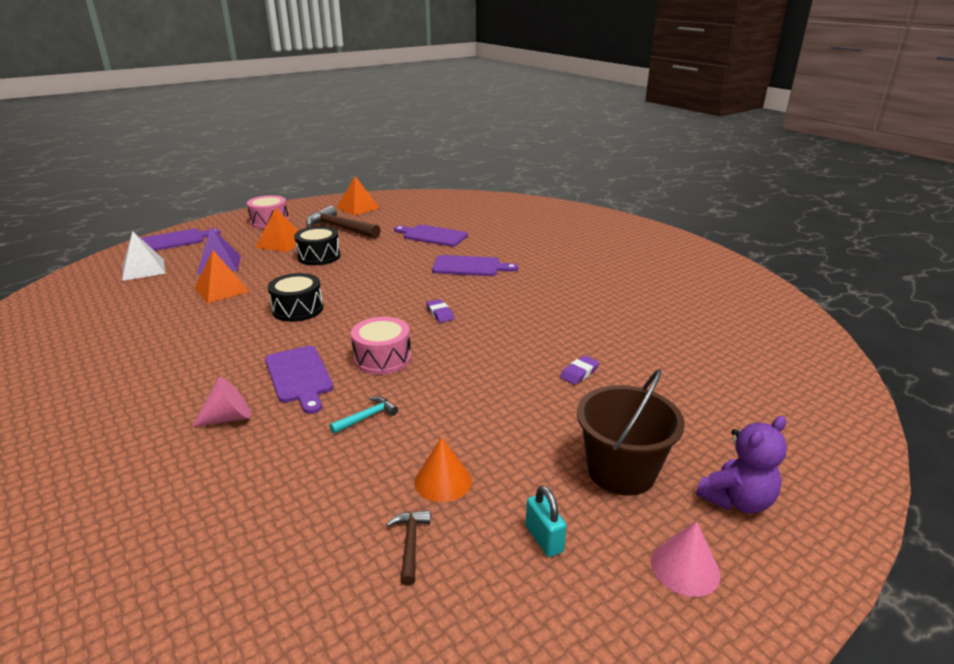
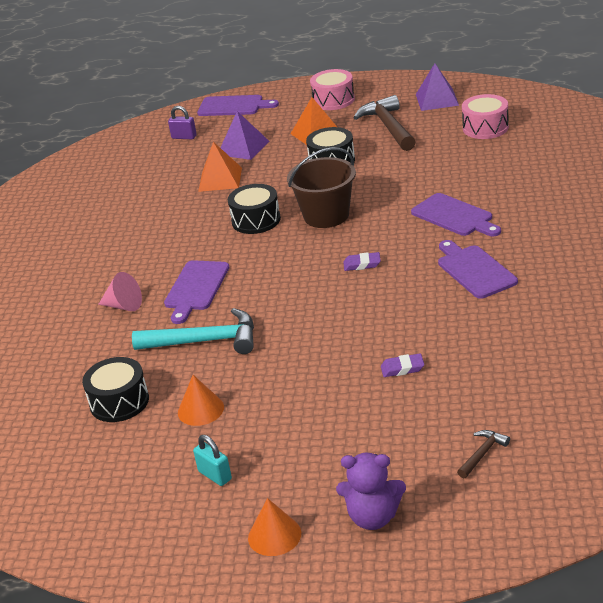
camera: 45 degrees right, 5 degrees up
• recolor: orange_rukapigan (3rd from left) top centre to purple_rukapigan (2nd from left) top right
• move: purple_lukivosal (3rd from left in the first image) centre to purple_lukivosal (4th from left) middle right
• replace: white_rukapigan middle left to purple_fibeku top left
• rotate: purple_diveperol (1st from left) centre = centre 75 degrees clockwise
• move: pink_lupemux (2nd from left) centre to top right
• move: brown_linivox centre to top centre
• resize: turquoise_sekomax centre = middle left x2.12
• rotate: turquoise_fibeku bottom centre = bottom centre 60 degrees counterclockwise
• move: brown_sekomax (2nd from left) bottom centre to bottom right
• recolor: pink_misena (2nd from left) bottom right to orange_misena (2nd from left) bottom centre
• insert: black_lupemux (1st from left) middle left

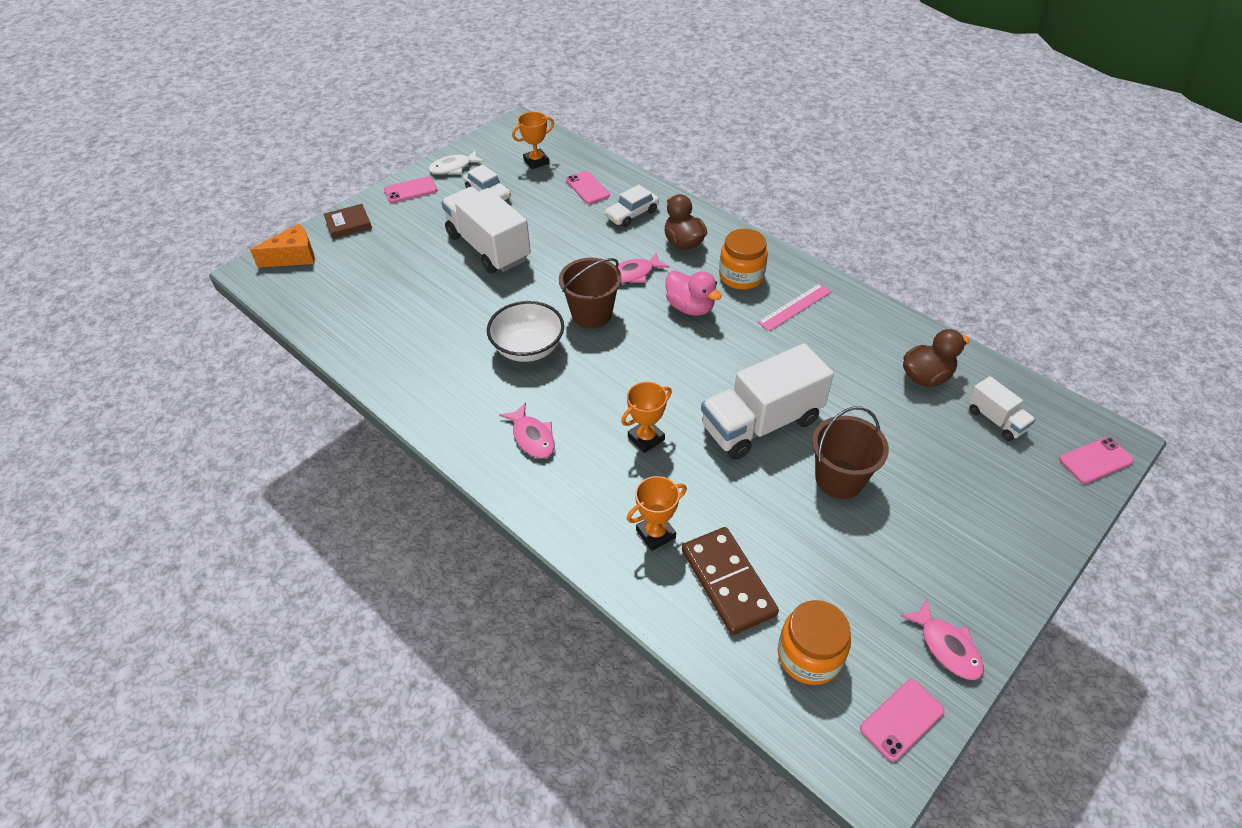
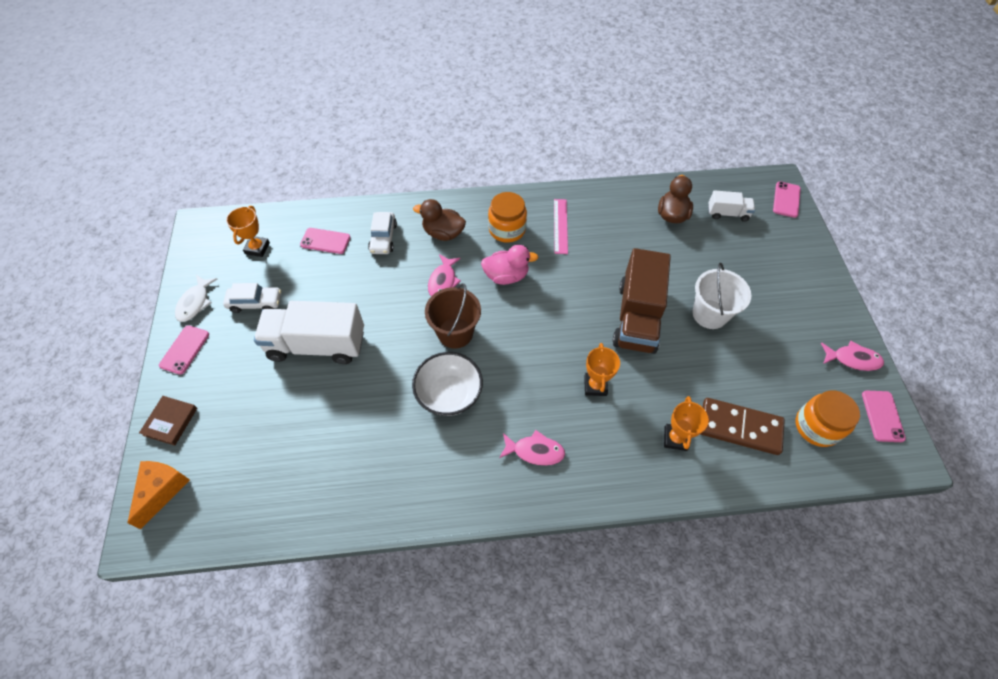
camera: 50 degrees left, 10 degrees up
• recolor: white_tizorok (2nd from left) centre to brown_tizorok centre
• recolor: brown_linivox (2nd from left) middle right to white_linivox middle right

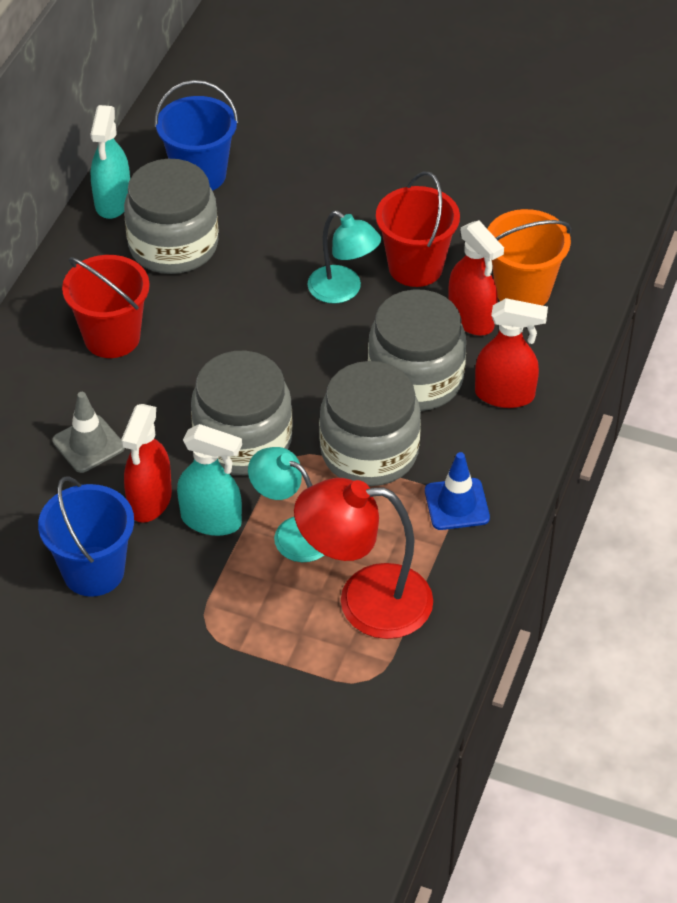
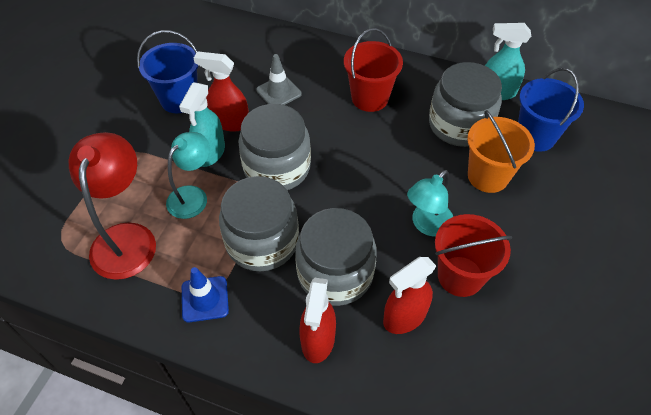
camera: 90 degrees right, 5 degrees up
• move: orange_linivox top right to middle right

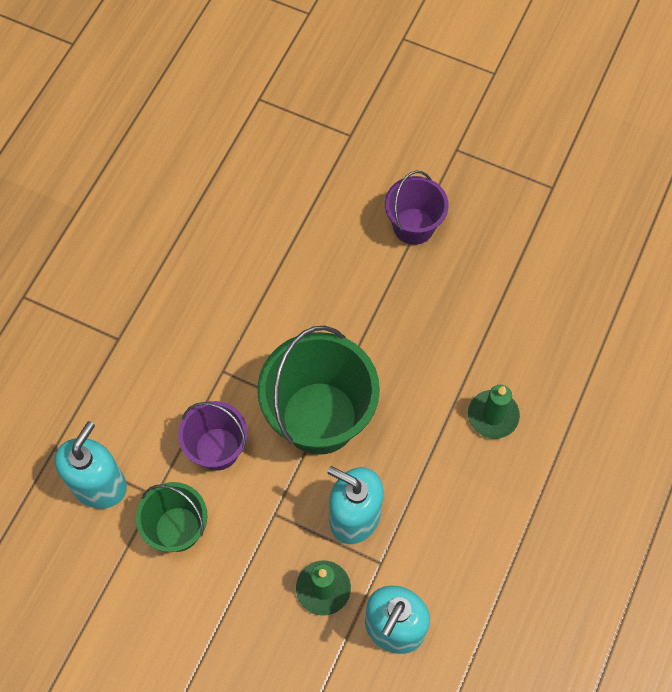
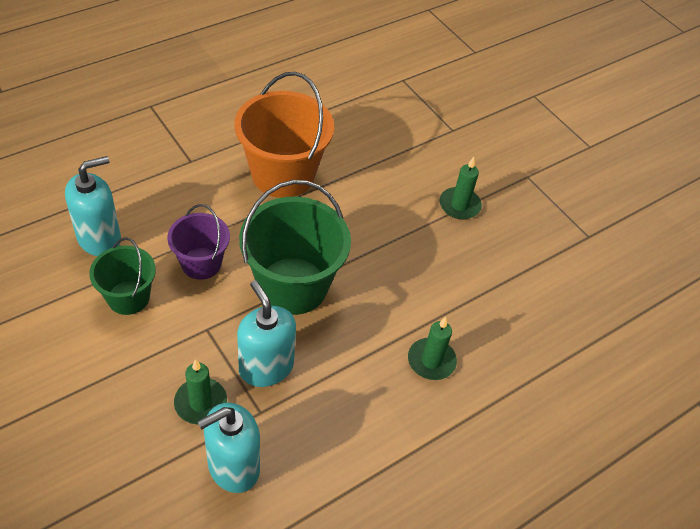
camera: 25 degrees right, 15 degrees down
• replace: purple_linivox (2nd from left) top centre to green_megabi (3rd from left) centre
• insert: orange_linivox top centre

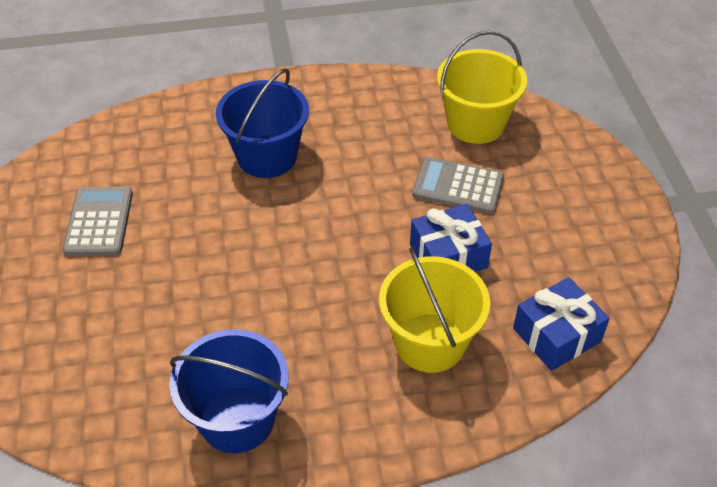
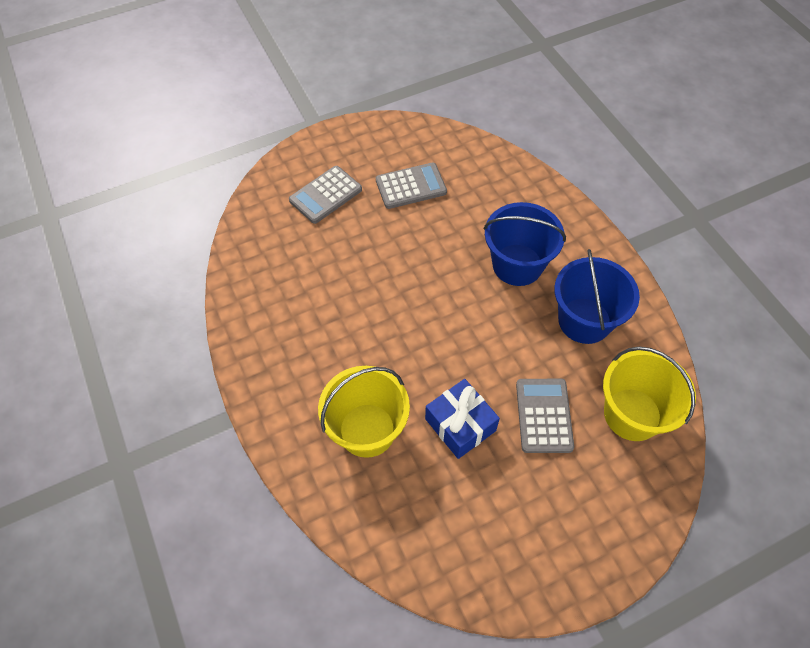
camera: 75 degrees right, 10 degrees up
• delete: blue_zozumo (2nd from left) middle right
• move: blue_linivox (1st from left in the first image) bottom left to blue_linivox (2nd from left) middle right
• insert: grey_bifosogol (1st from left) top centre

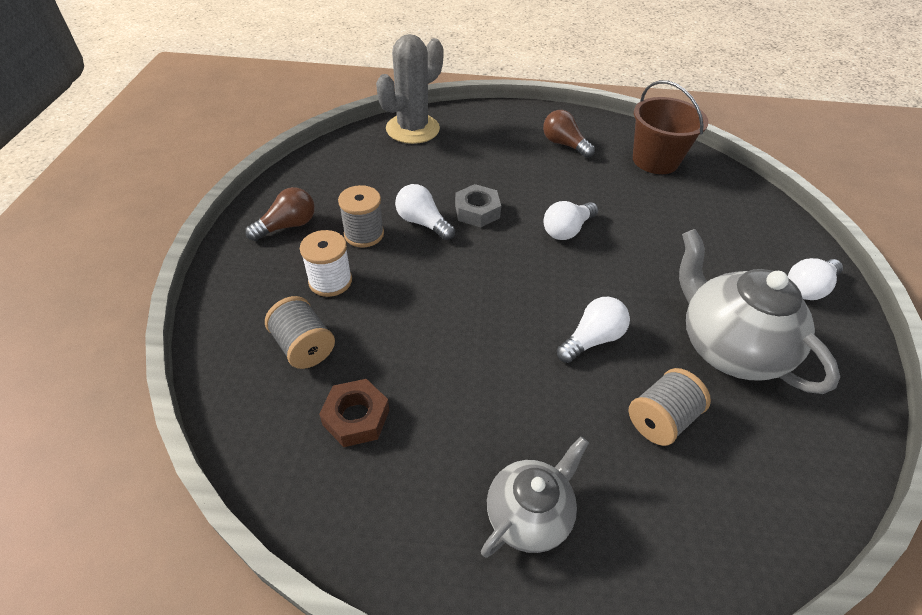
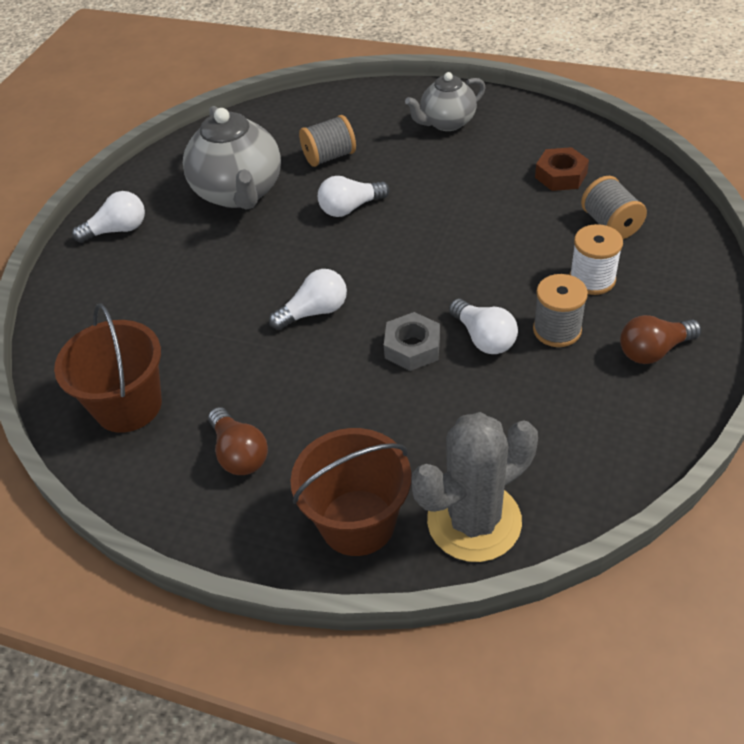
camera: 160 degrees left, 0 degrees up
• insert: brown_linivox (2nd from left) centre

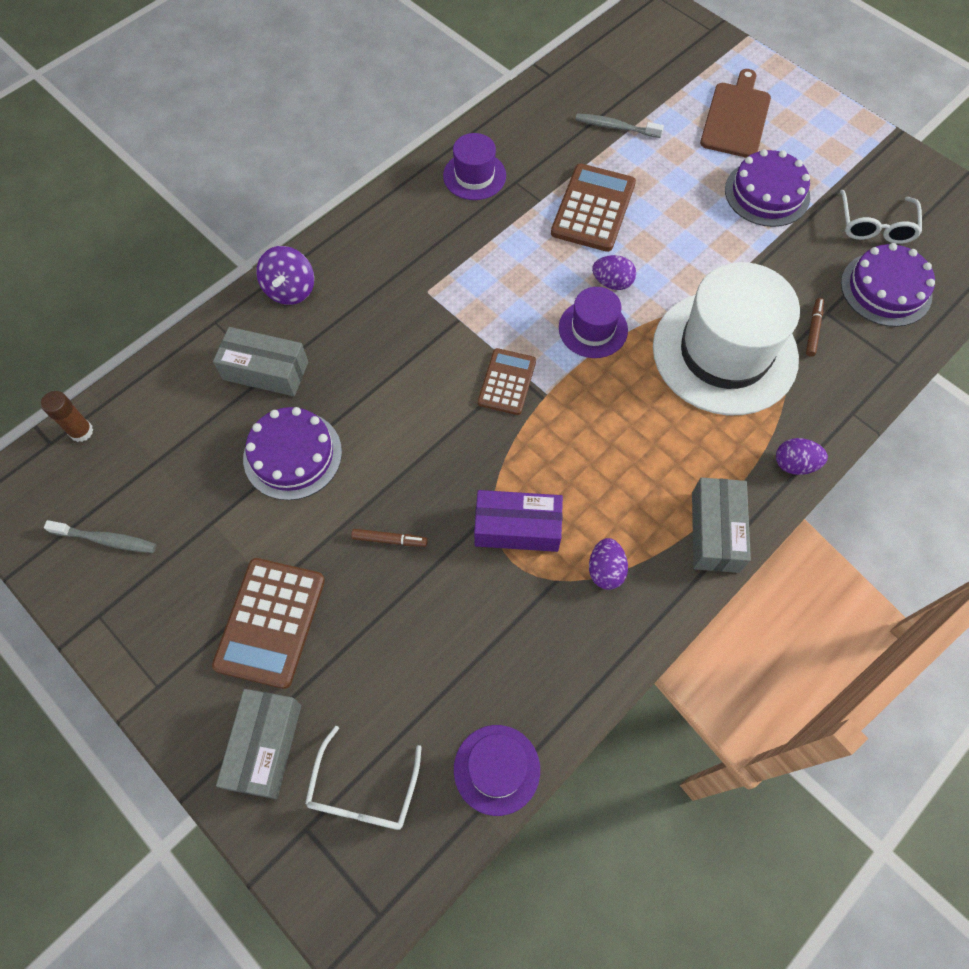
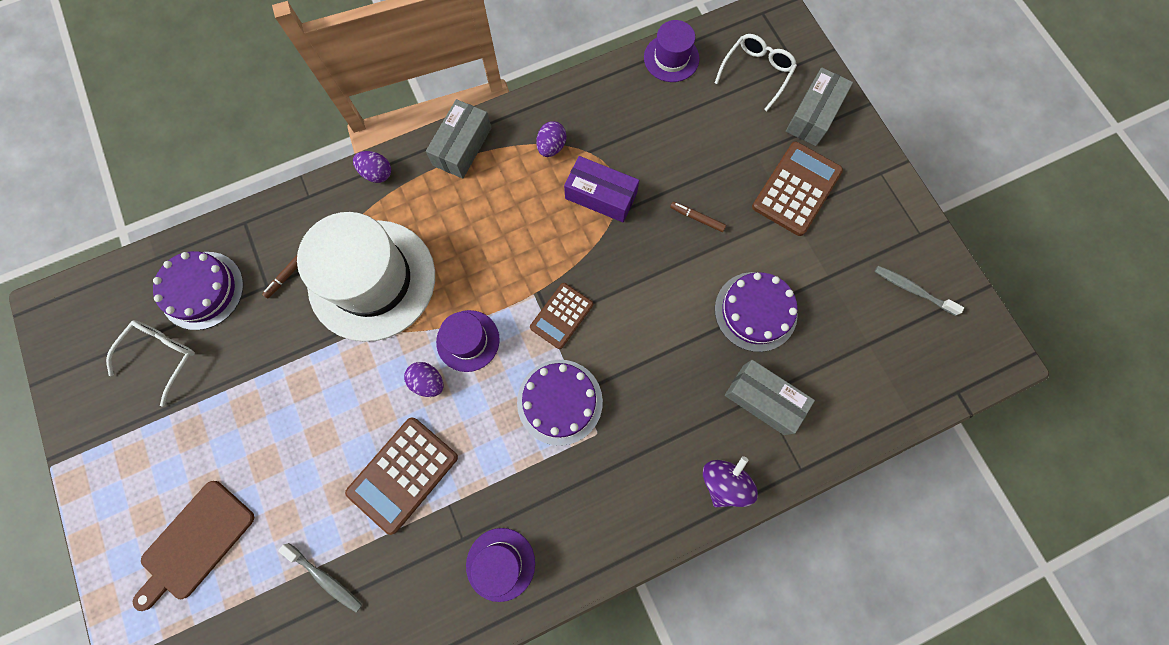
camera: 160 degrees left, 10 degrees up
• move: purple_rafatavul (2nd from left) top right to centre
• delete: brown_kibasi middle left

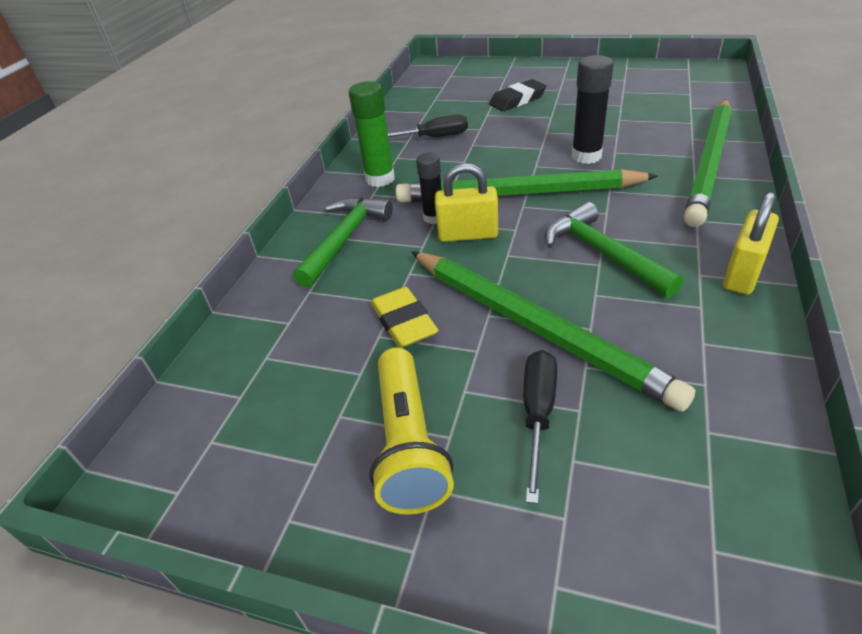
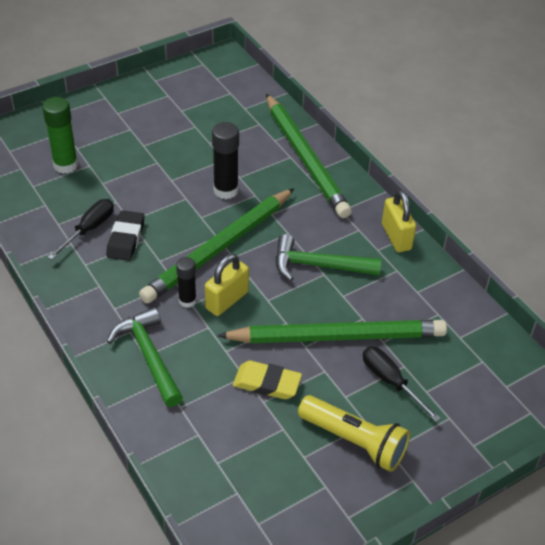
camera: 55 degrees left, 5 degrees up
• move: black_diveperol top centre to middle left
• move: green_kibasi top centre to top left

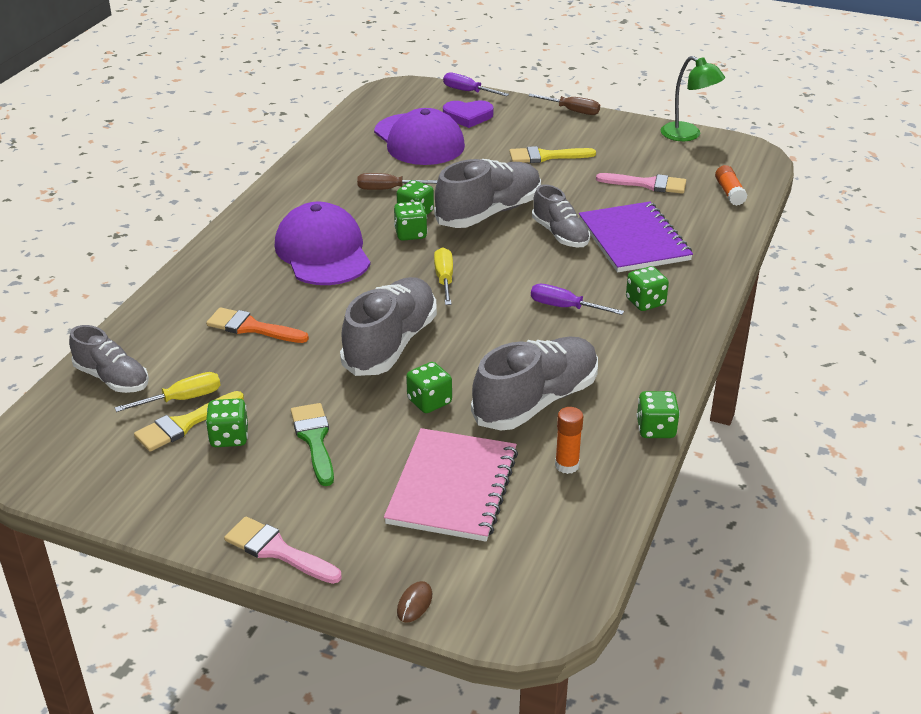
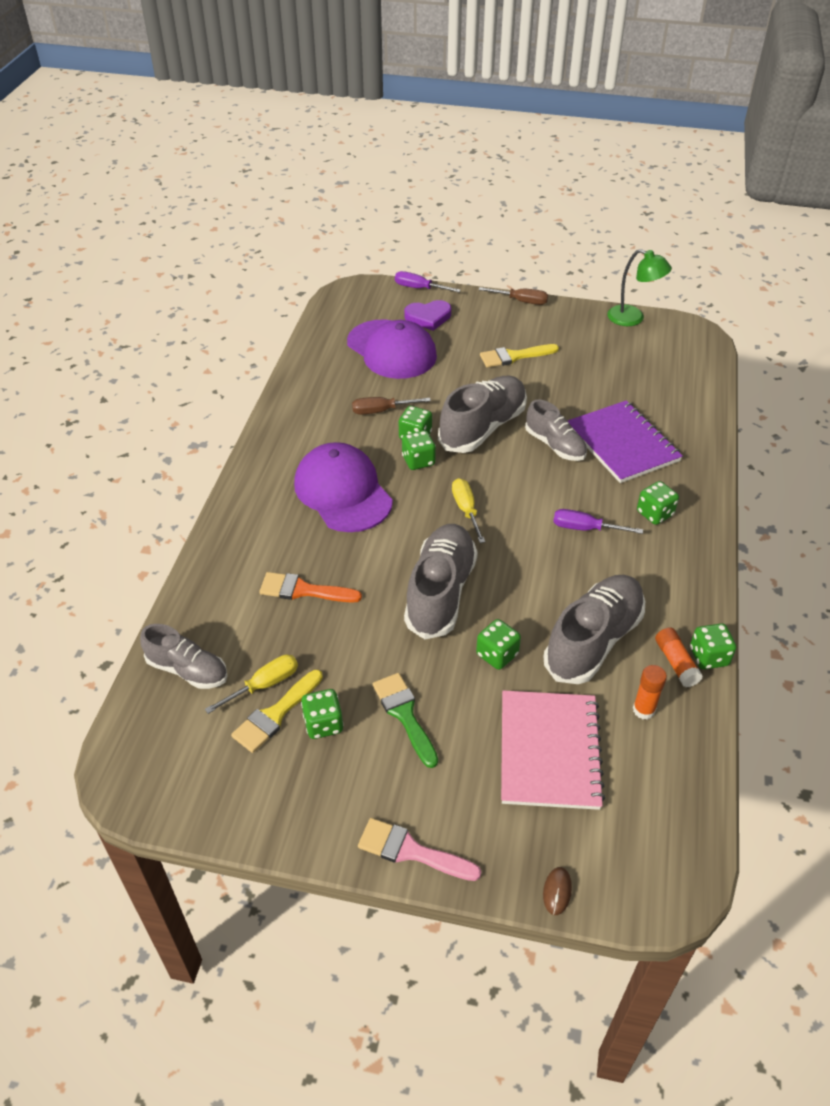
camera: 10 degrees left, 10 degrees up
• move: orange_kibasi (2nd from left) top right to middle right
• delete: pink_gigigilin (2nd from left) top right

